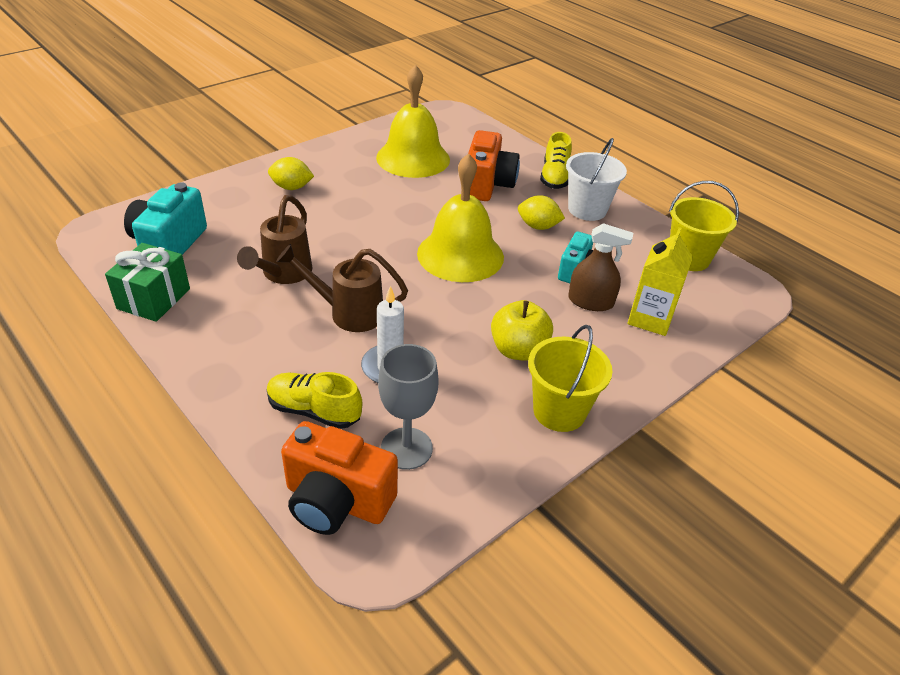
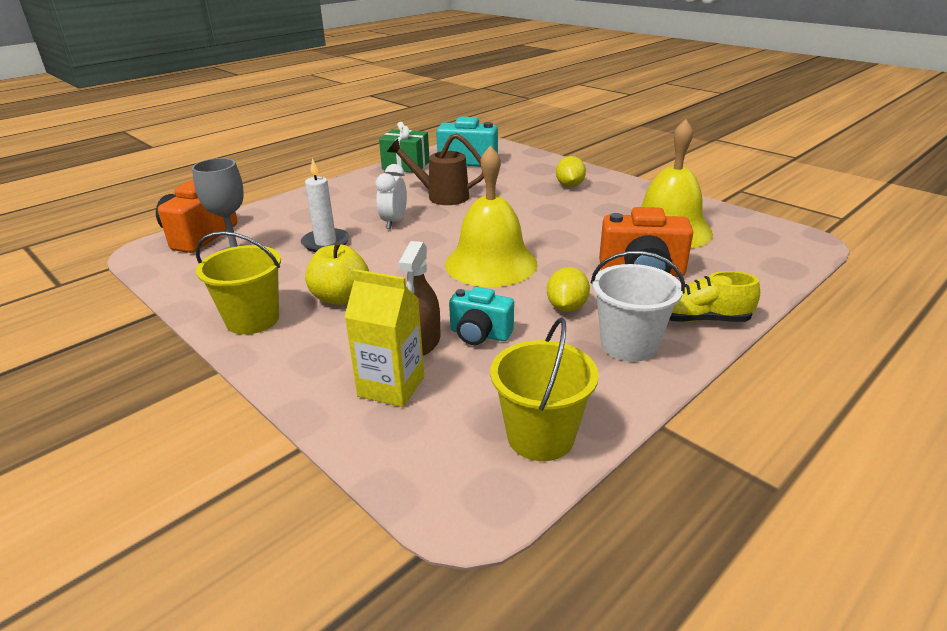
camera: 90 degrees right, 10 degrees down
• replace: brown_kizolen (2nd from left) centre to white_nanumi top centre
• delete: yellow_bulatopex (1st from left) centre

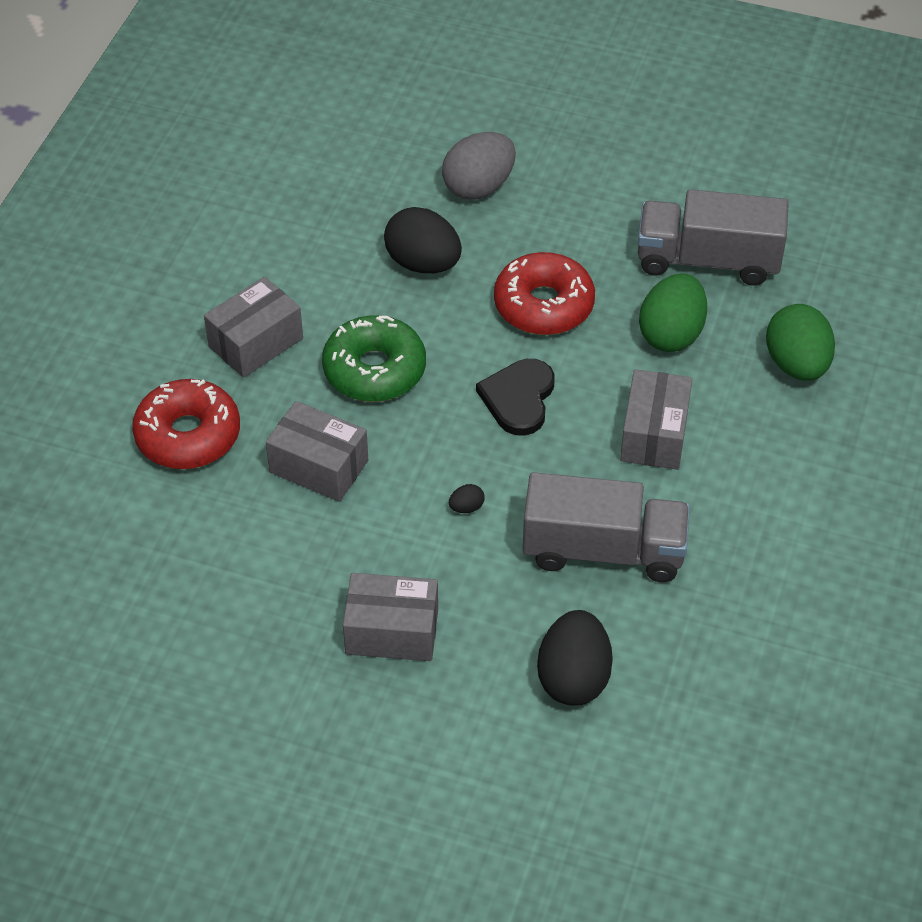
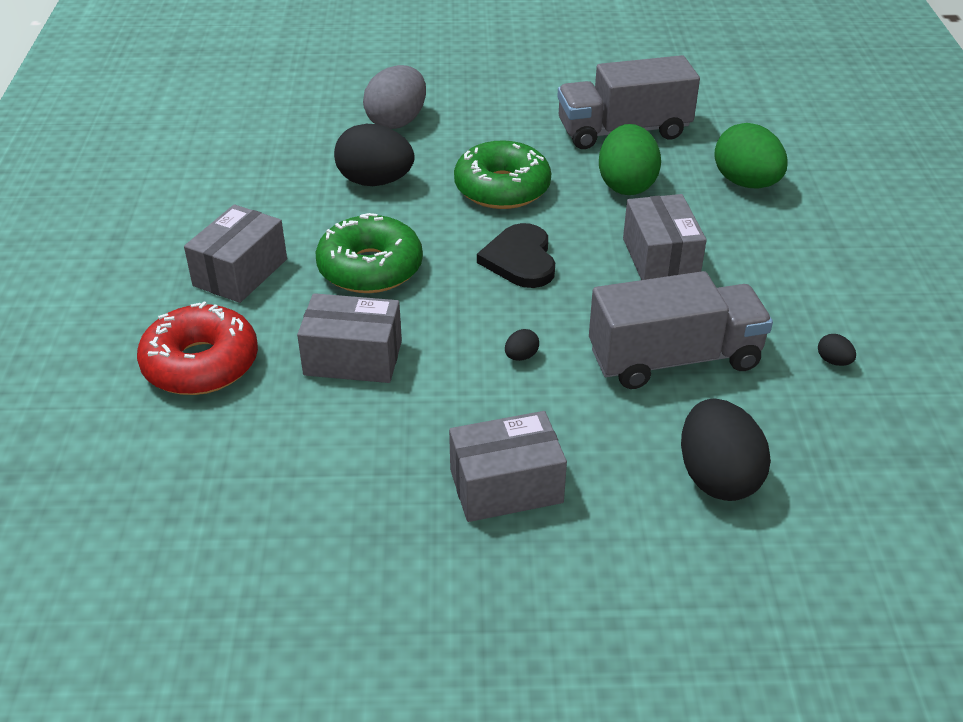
camera: 20 degrees left, 10 degrees down
• recolor: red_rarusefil (2nd from left) top centre to green_rarusefil (2nd from left) top centre
• insert: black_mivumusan (4th from left) middle right

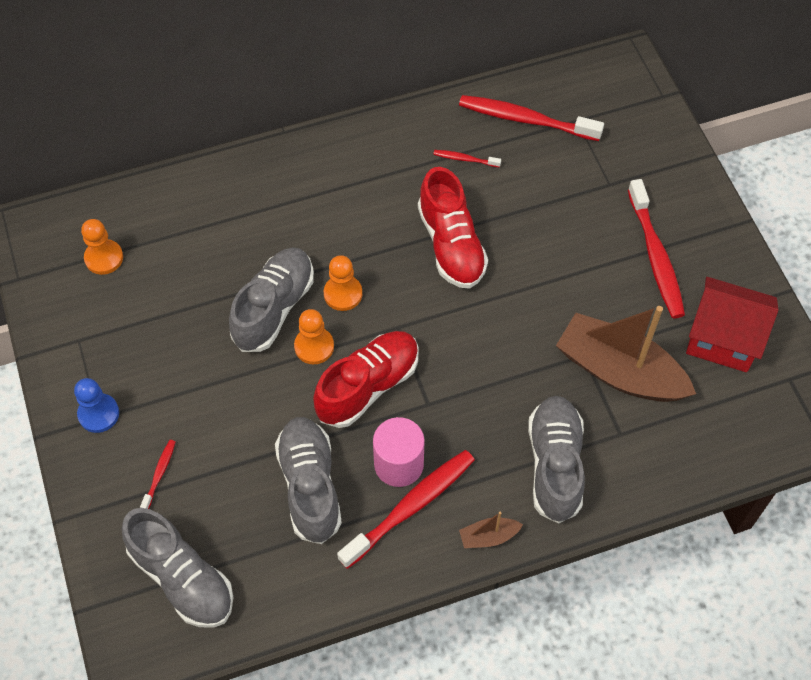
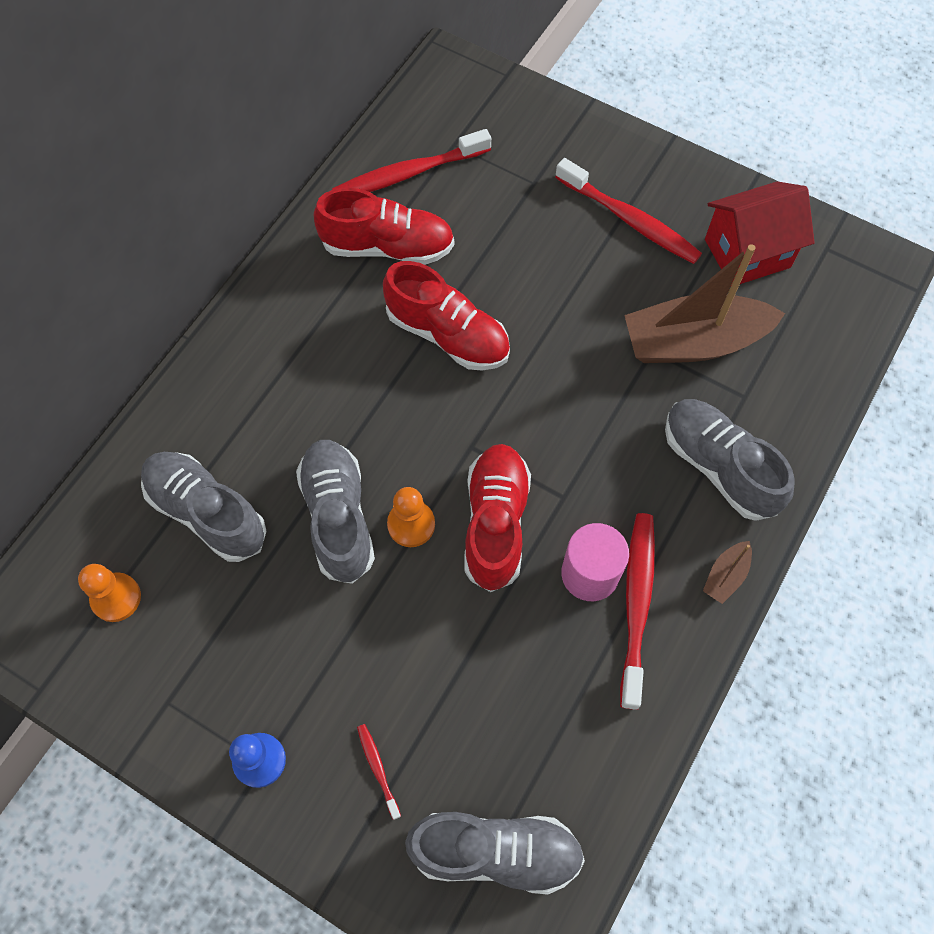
camera: 40 degrees left, 5 degrees up
• replace: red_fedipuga (3rd from left) top centre to red_bulatopex (1st from left) top centre
• delete: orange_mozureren (3rd from left) centre
• move: grey_bulatopex (3rd from left in the first image) bottom centre to grey_bulatopex (1st from left) middle left

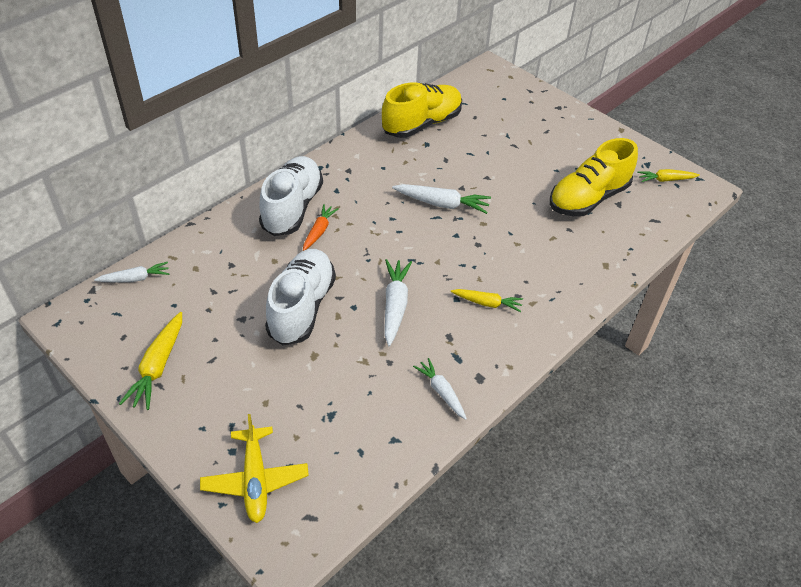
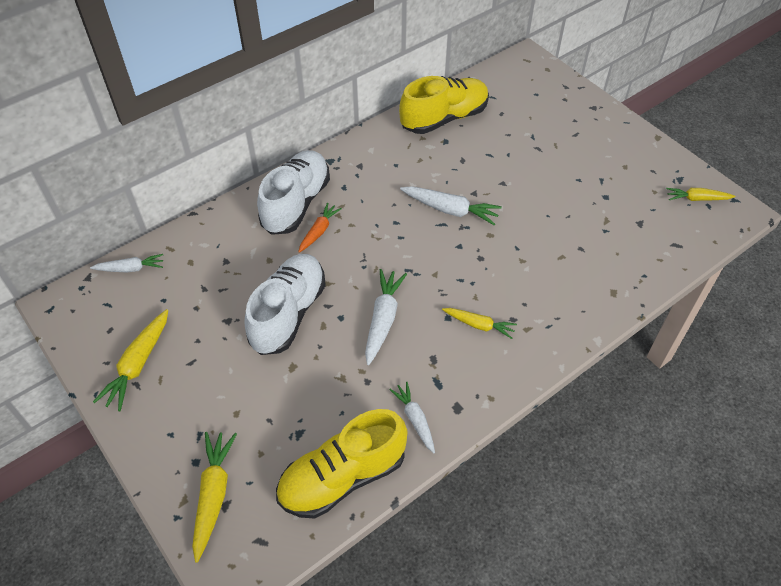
camera: 10 degrees right, 5 degrees up
• move: yellow_bulatopex (2nd from left in the first image) top right to yellow_bulatopex (1st from left) bottom centre
• replace: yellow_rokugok bottom left to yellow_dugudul (2nd from left) bottom left

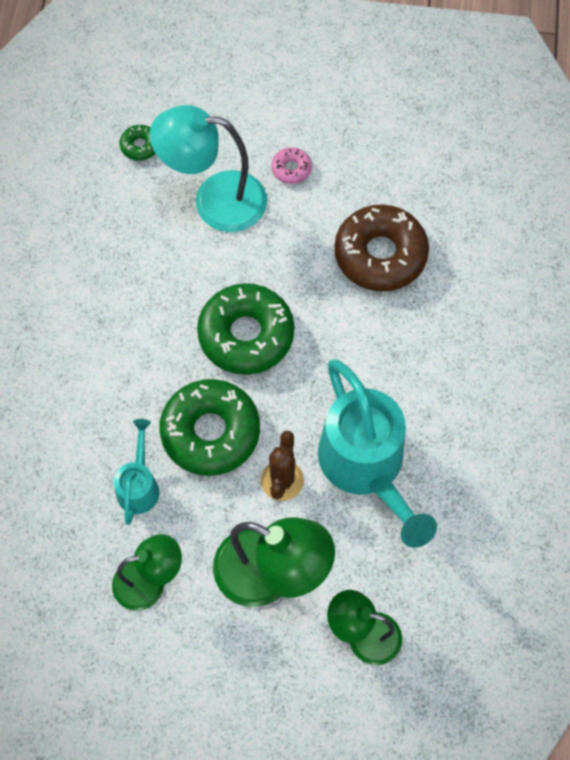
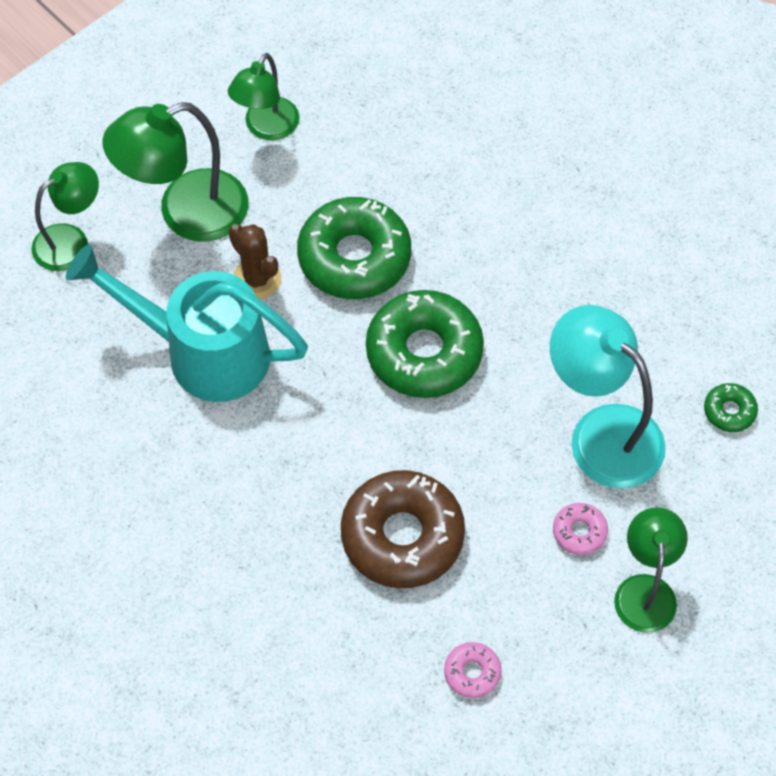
camera: 130 degrees right, 5 degrees down
• rotate: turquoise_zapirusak top centre = middle right 90 degrees counterclockwise
• delete: turquoise_kizolen (1st from left) middle left
• insert: green_zapirusak (4th from left) bottom right
• insert: pink_rarusefil (1st from left) bottom centre

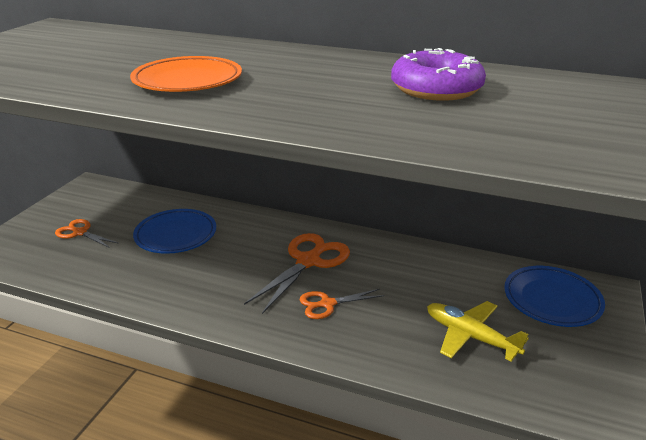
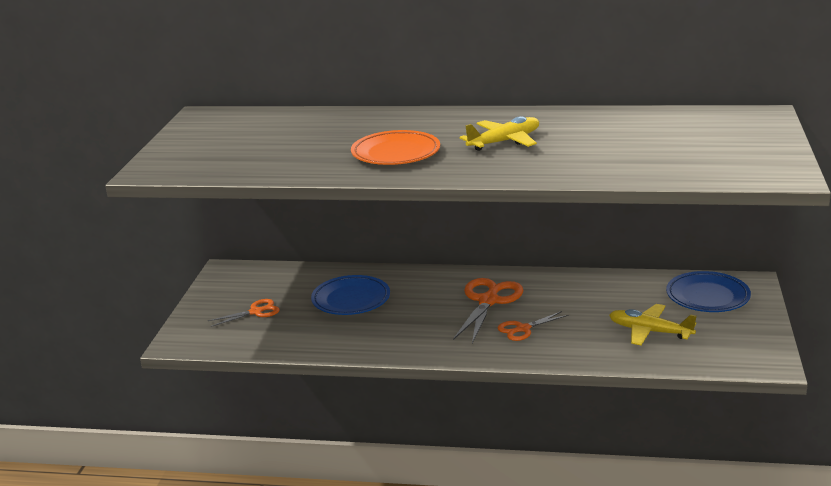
camera: 10 degrees left, 5 degrees down
• delete: purple_rarusefil top right
• rotate: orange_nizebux (1st from left) middle left = middle left 135 degrees clockwise
• insert: yellow_rokugok (1st from left) top centre

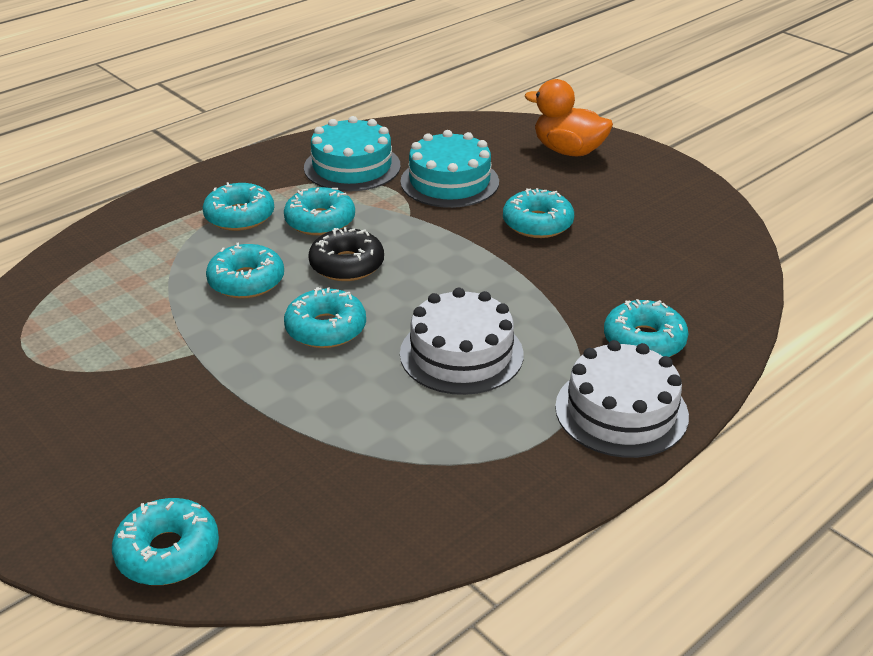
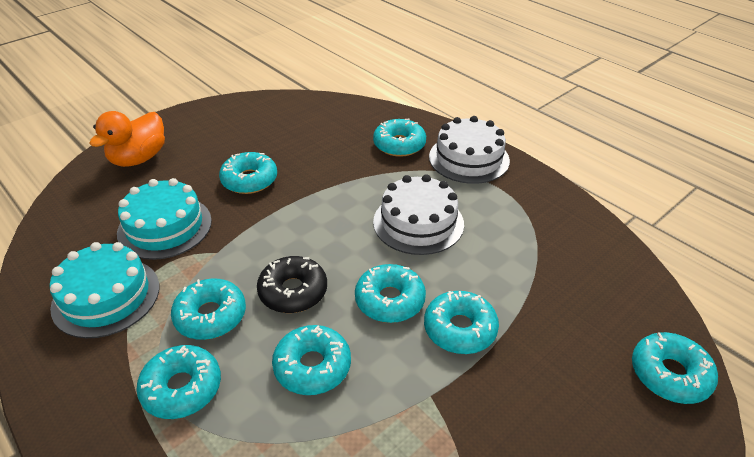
camera: 90 degrees left, 5 degrees up
• insert: turquoise_rarusefil (7th from left) bottom centre

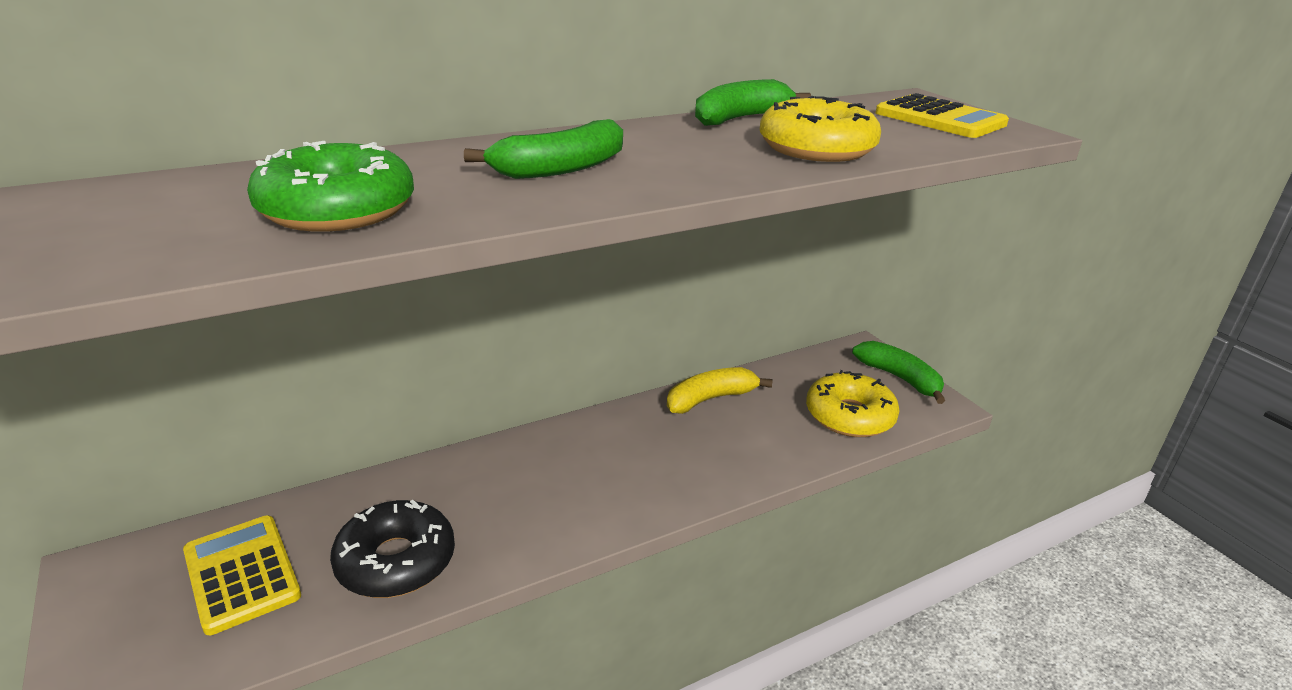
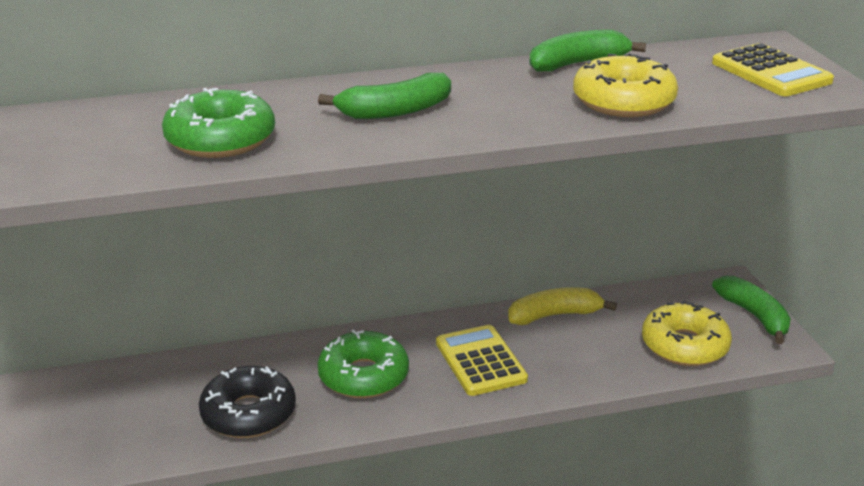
camera: 15 degrees right, 0 degrees up
• move: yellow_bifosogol (1st from left) bottom left to bottom centre
• insert: green_rarusefil (2nd from left) bottom centre

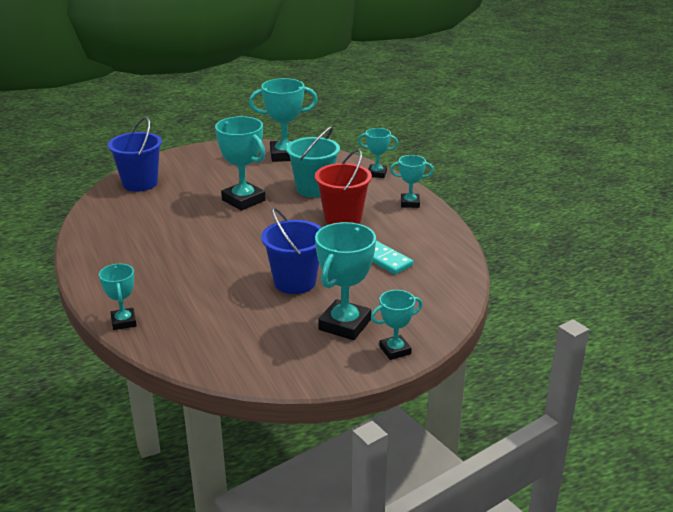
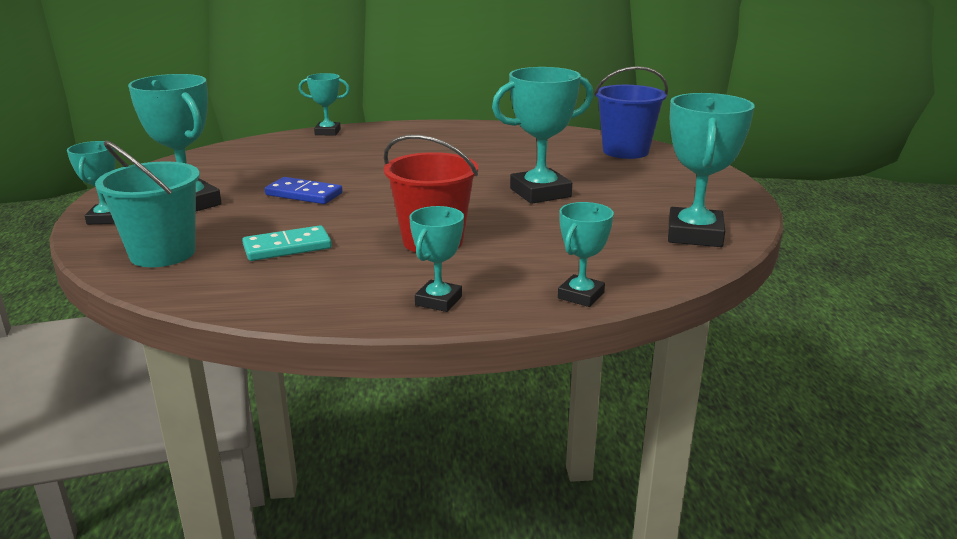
camera: 110 degrees right, 5 degrees down
• move: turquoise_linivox top centre to middle left
• replace: blue_linivox (2nd from left) centre to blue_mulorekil middle left

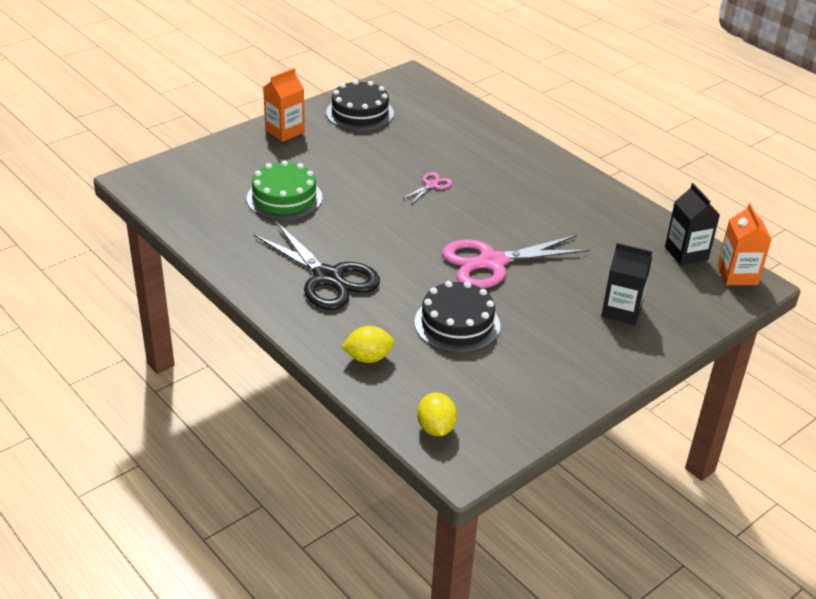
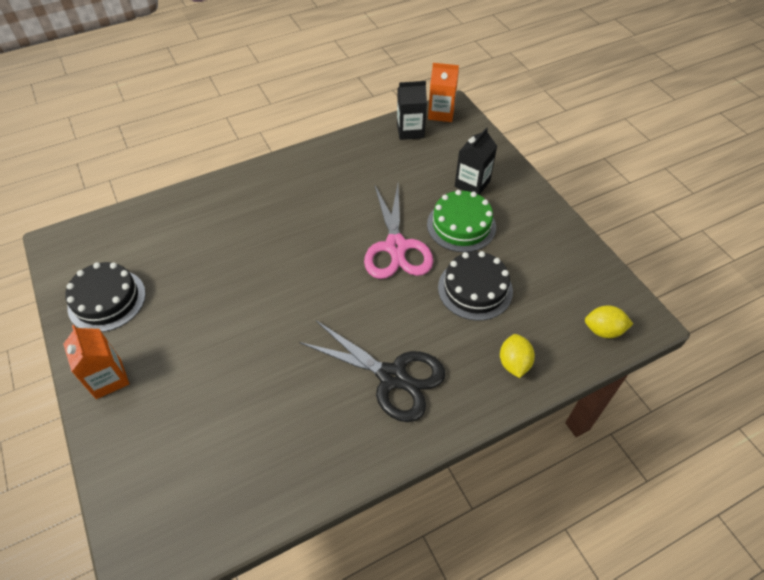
camera: 75 degrees left, 15 degrees up
• move: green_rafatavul top centre to centre
• delete: pink_nizebux (1st from left) top centre
• rotate: black_nizebux centre = centre 60 degrees clockwise

